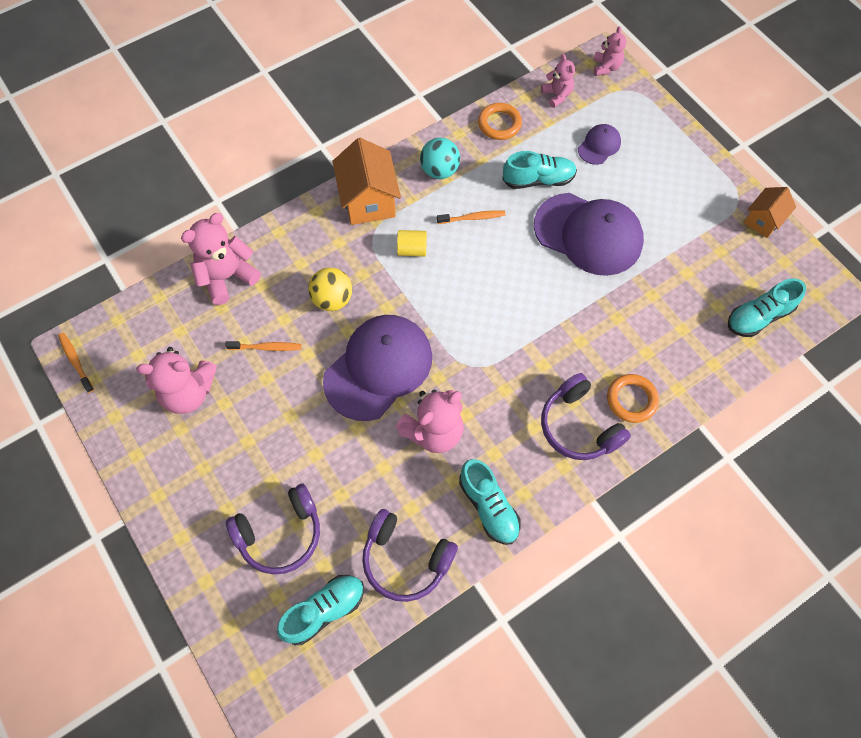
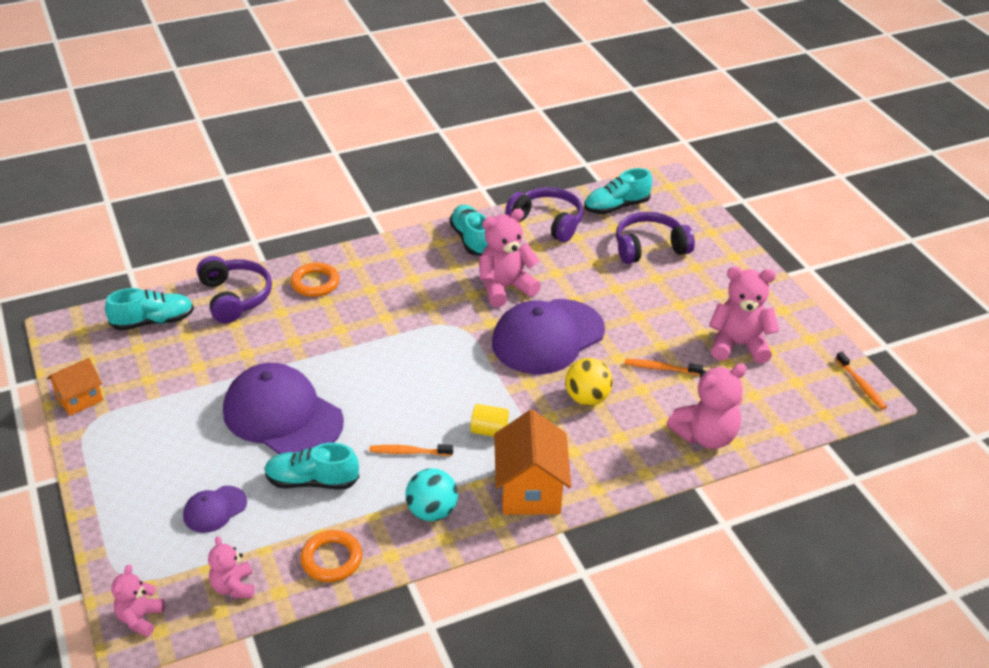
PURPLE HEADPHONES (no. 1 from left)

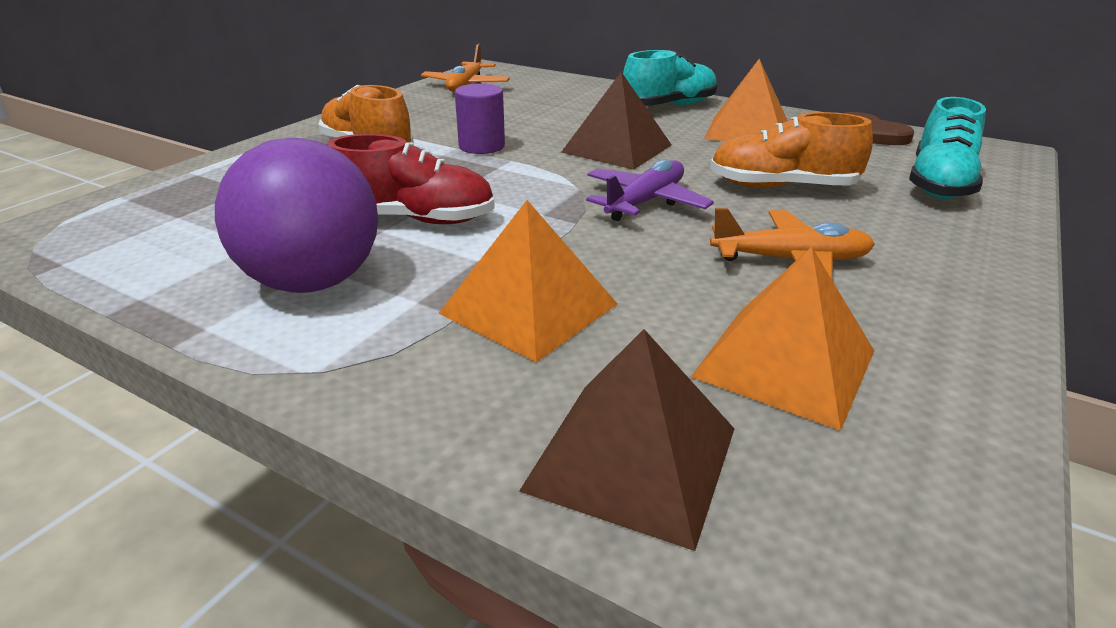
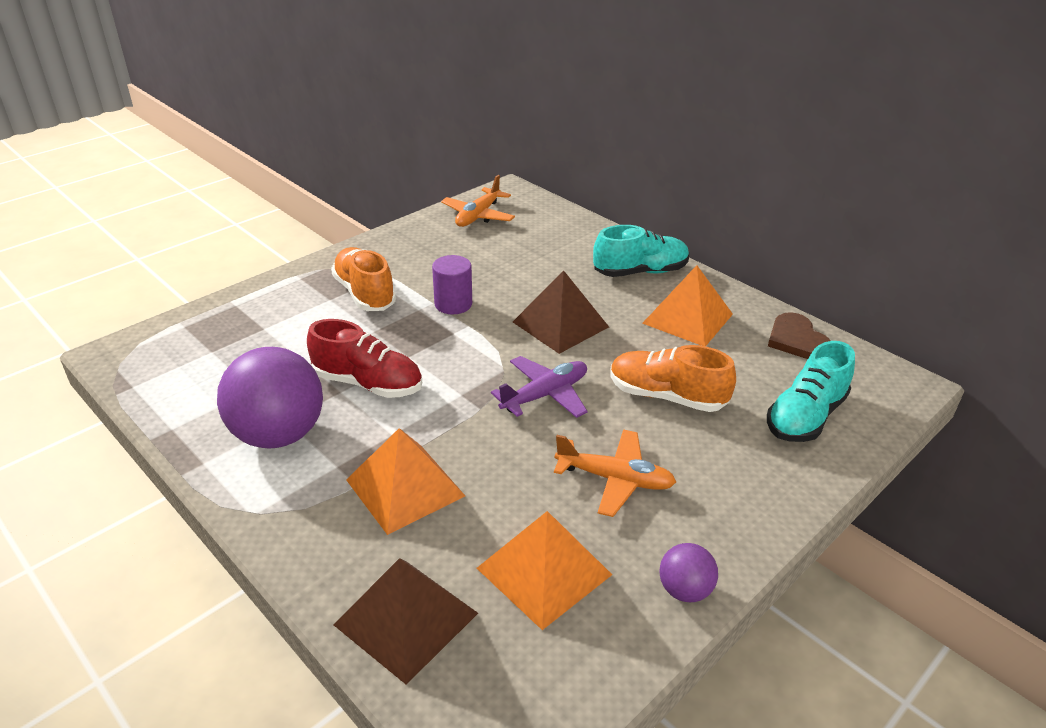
PURPLE BALL (no. 2 from left)

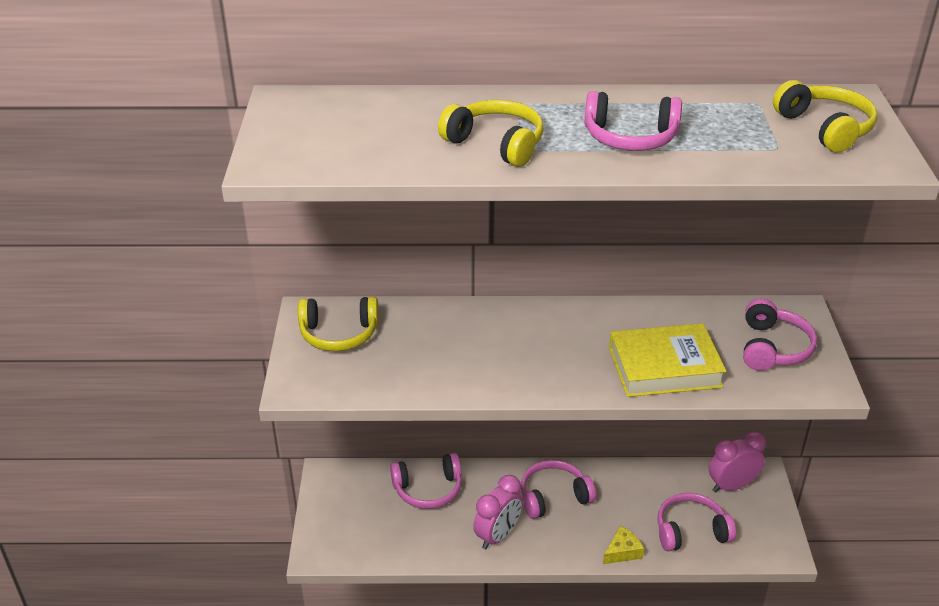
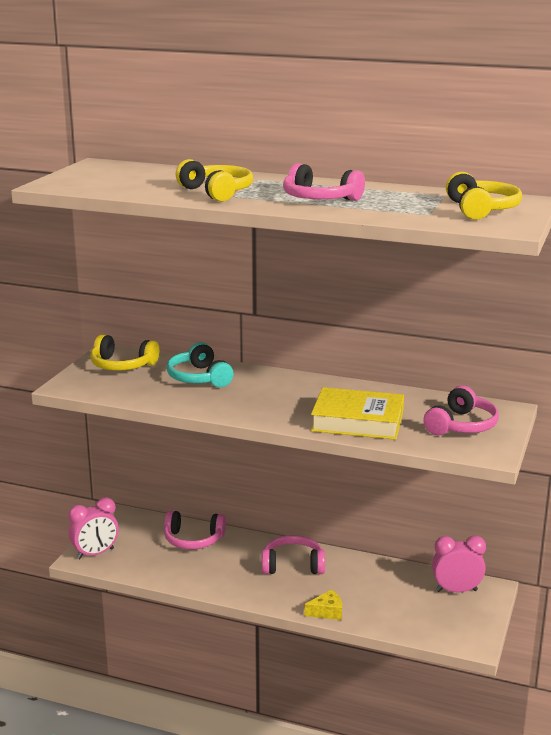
ROSE-PINK HEADPHONES (no. 4 from left in the first image); TURQUOISE HEADPHONES; ROSE-PINK BEDSIDE CLOCK (no. 1 from left)

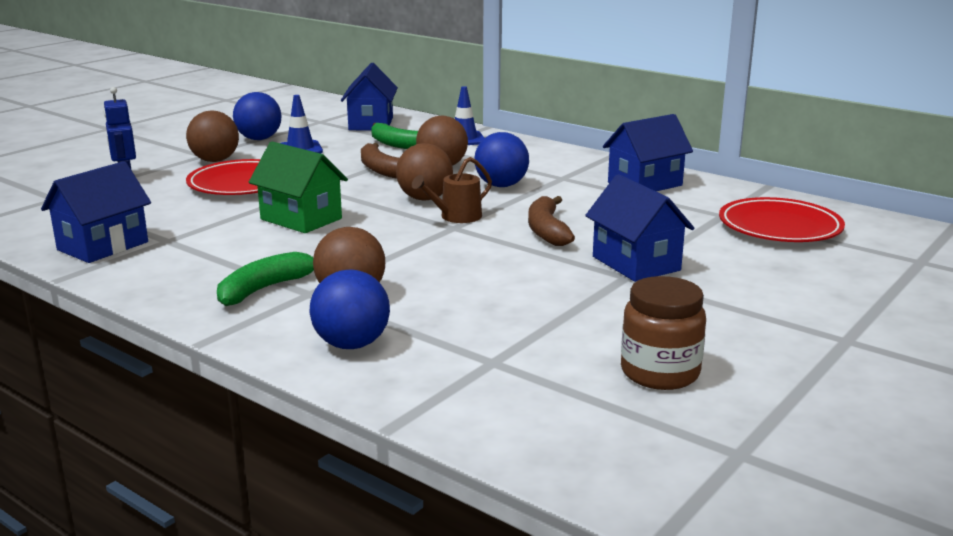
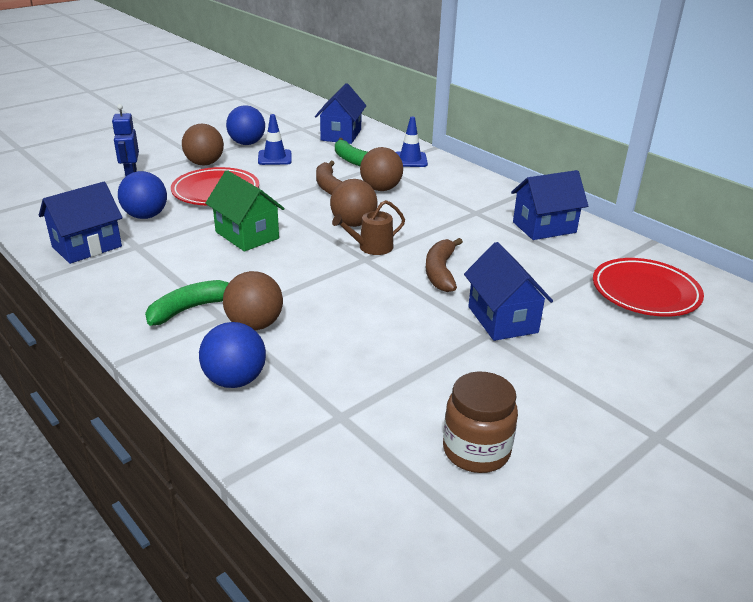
BLUE BALL (no. 1 from left)

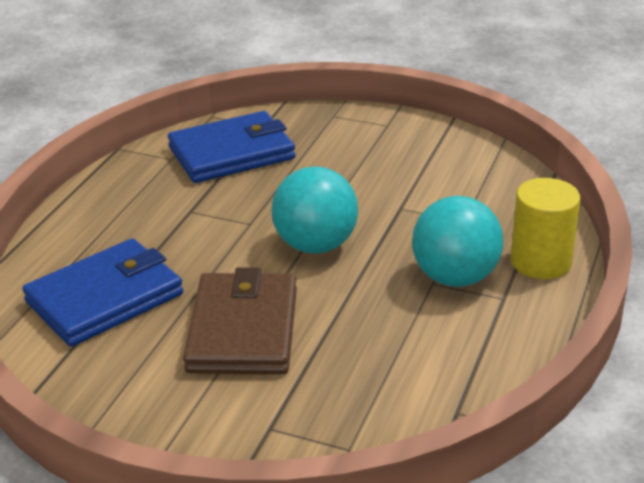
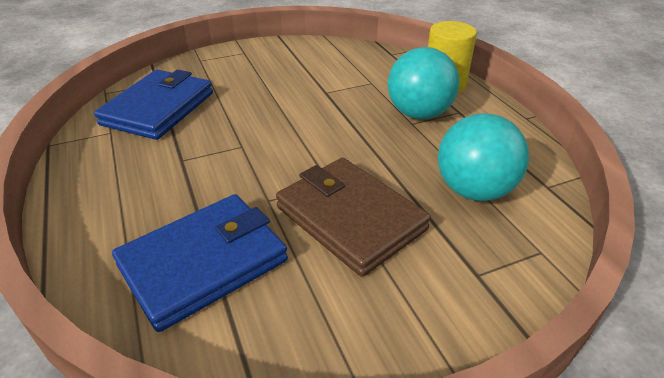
TURQUOISE BALL (no. 2 from left); BLUE WALLET (no. 2 from left)

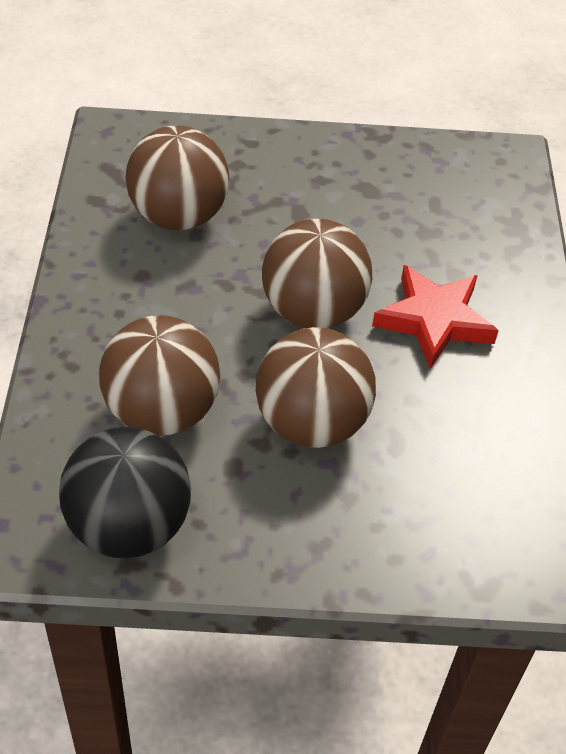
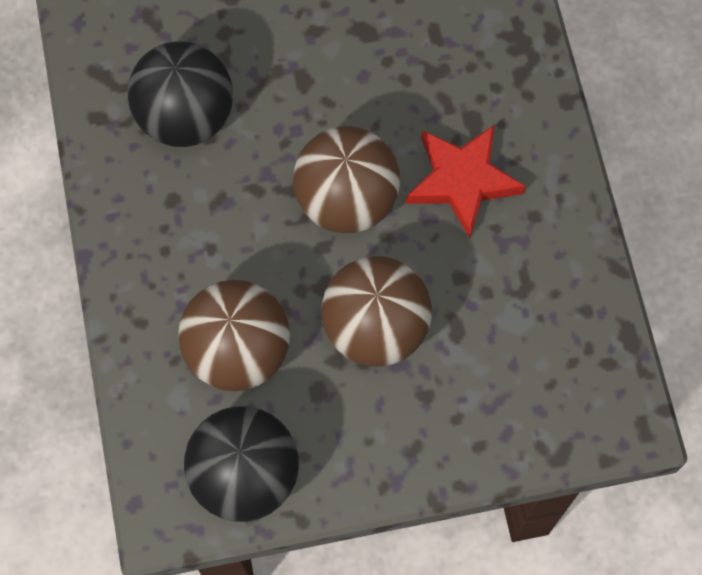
JET-BLACK BALL (no. 1 from left)

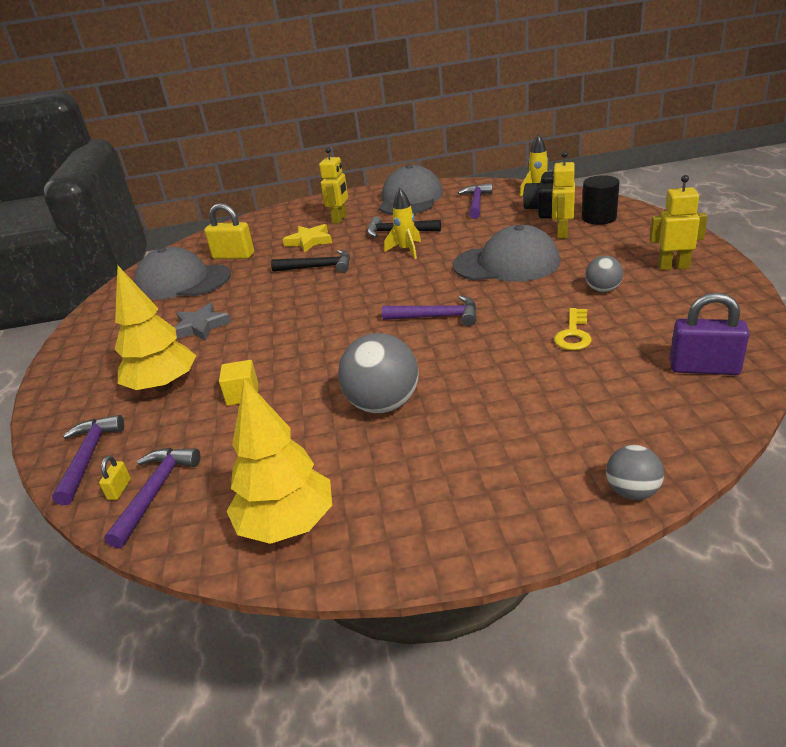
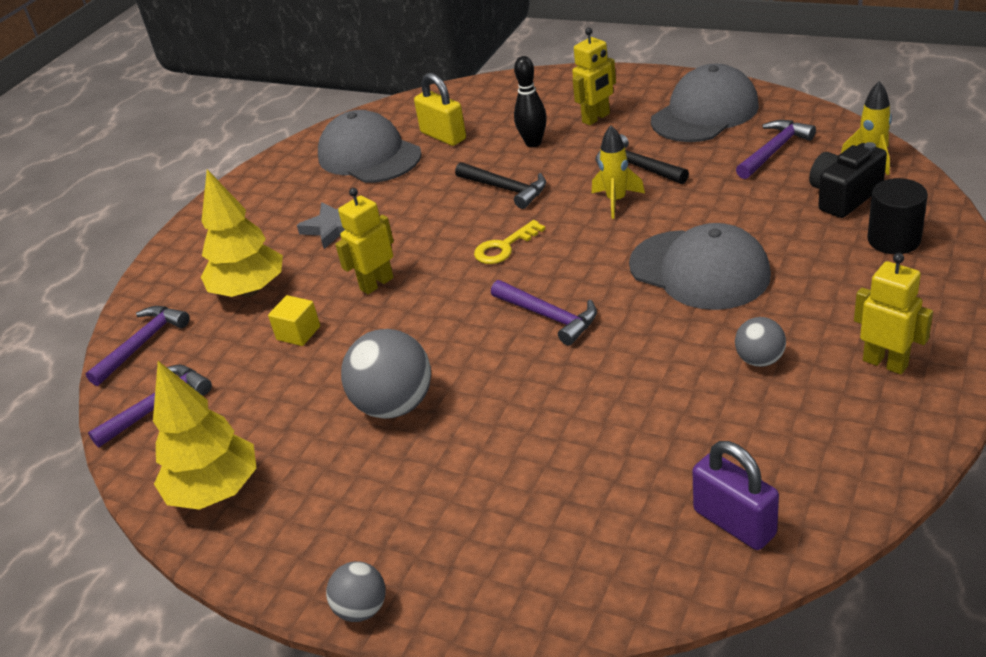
GOLDEN SMALL LOCK (no. 1 from left in the first image); GOLDEN TOY ROBOT (no. 1 from left); GOLDEN LATCHKEY; GRAY BALL (no. 1 from left); JET-BLACK SKITTLE

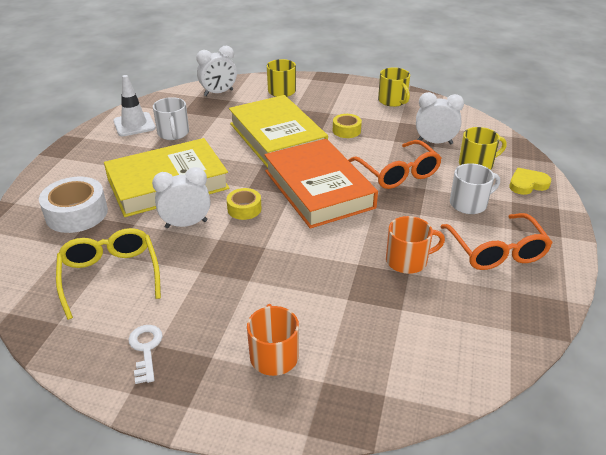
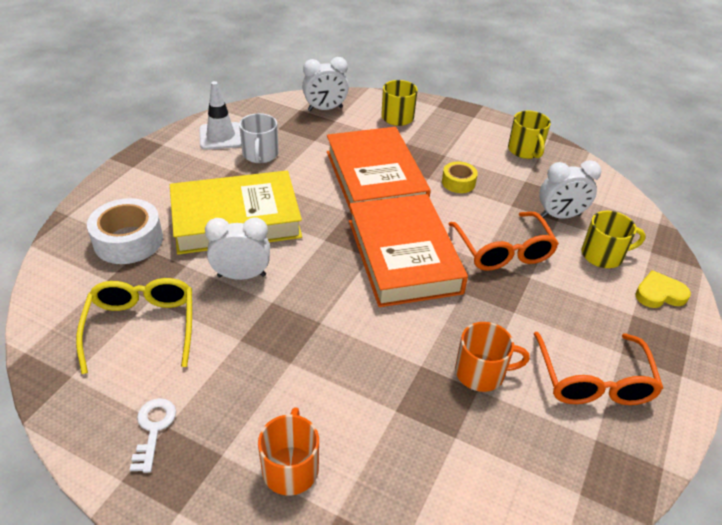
GOLDEN STICKY TAPE (no. 1 from left in the first image); SNOW-WHITE MUG (no. 2 from left in the first image); BRIGHT ORANGE HARDCOVER (no. 1 from left); SNOW-WHITE BEDSIDE CLOCK (no. 3 from left)

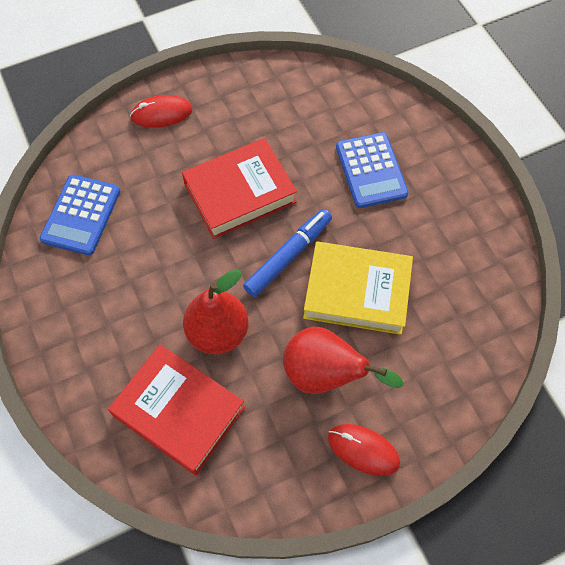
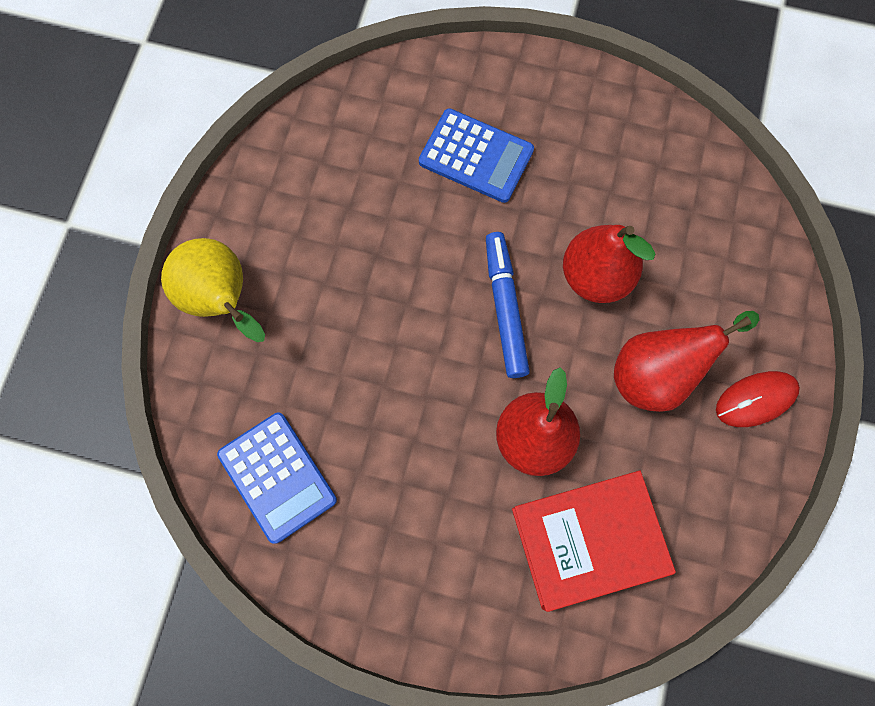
CRIMSON HARDCOVER (no. 2 from left in the first image); GOLDEN TOY PEAR; CRIMSON TOY PEAR (no. 2 from left)

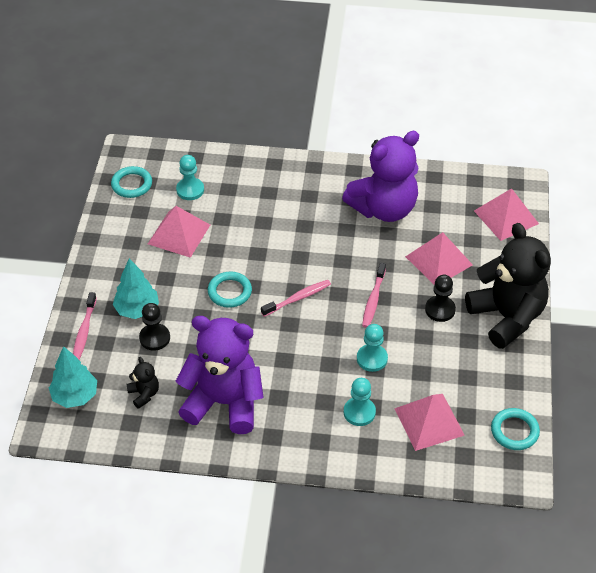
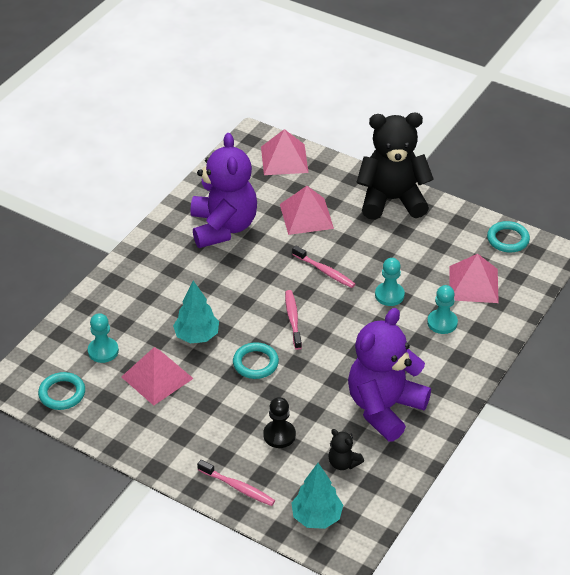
JET-BLACK PAWN (no. 2 from left in the first image); TURQUOISE TOY TREE (no. 1 from left); JET-BLACK STUFFED BEAR (no. 1 from left)

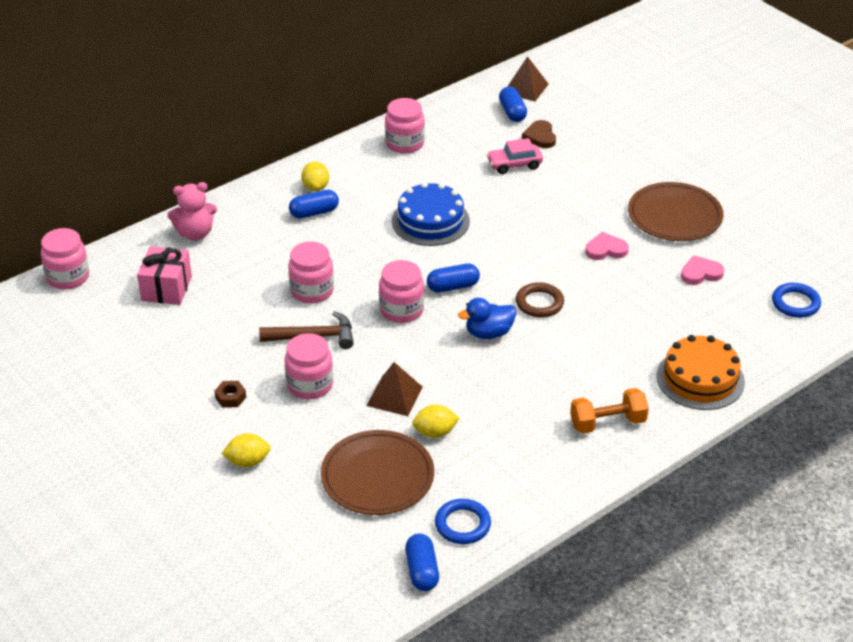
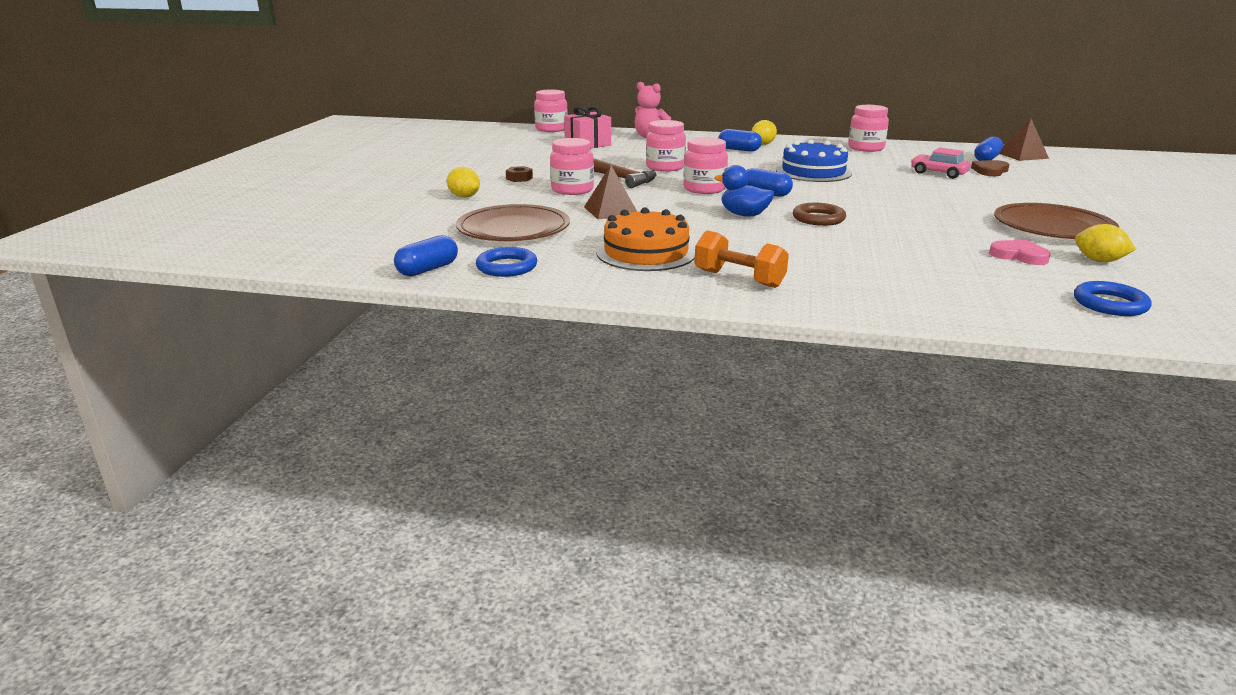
ROSE-PINK HEART (no. 1 from left in the first image); GOLDEN CITRUS FRUIT (no. 3 from left); BRIGHT ORANGE GATEAU

